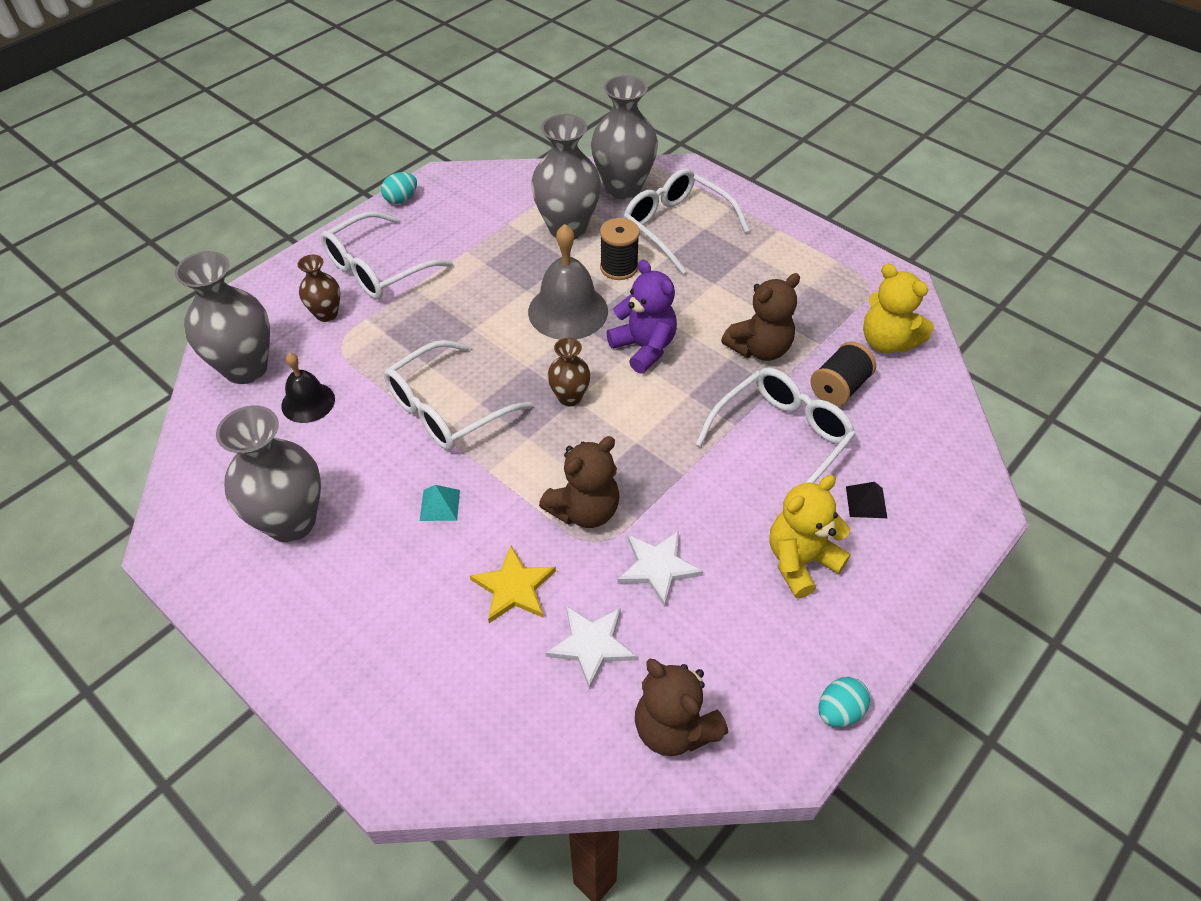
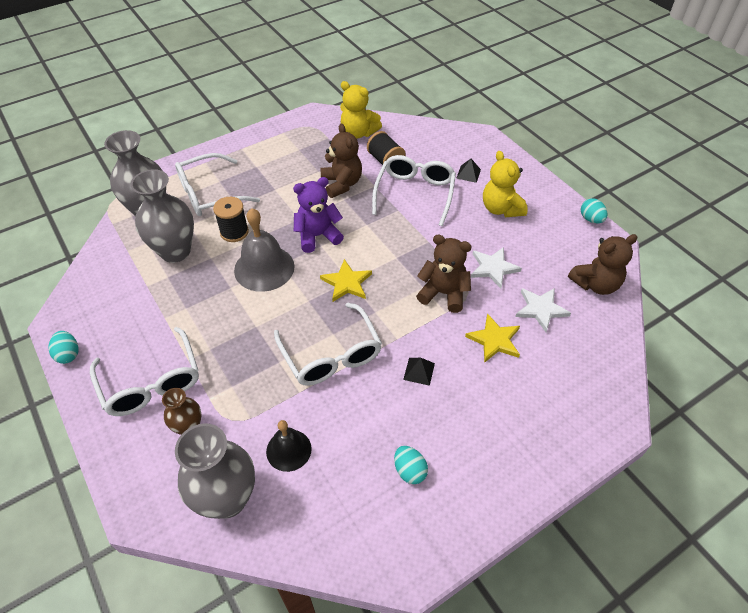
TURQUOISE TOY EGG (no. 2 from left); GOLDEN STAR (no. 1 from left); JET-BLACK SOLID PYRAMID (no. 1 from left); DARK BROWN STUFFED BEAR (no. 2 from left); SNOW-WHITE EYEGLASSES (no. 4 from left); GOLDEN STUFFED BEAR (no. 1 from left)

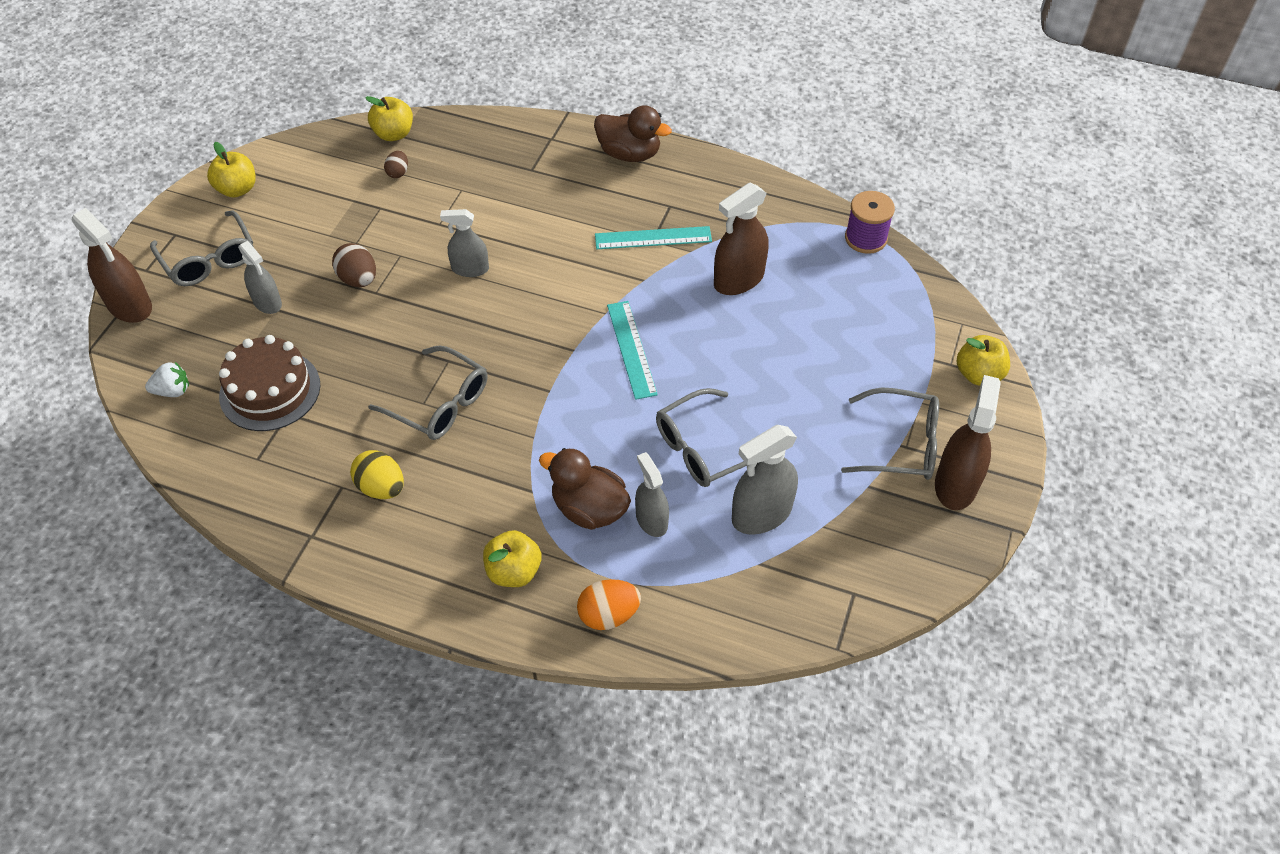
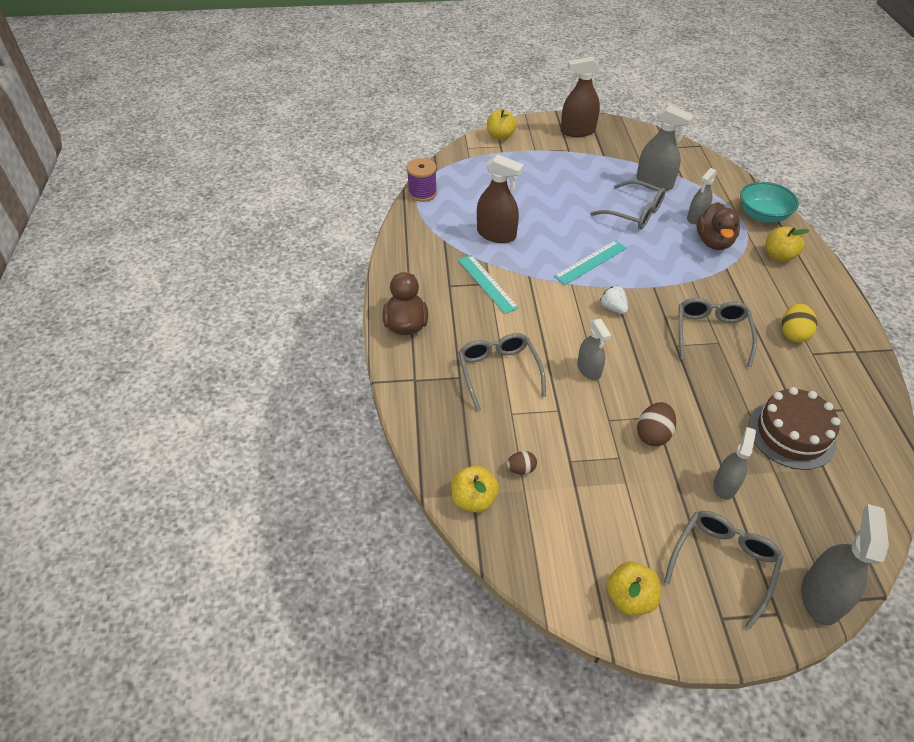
SNOW-WHITE BERRY; GRAY EYEGLASSES (no. 1 from left); TURQUOISE DEEP DISH; GRAY SPRAY BOTTLE (no. 5 from left)

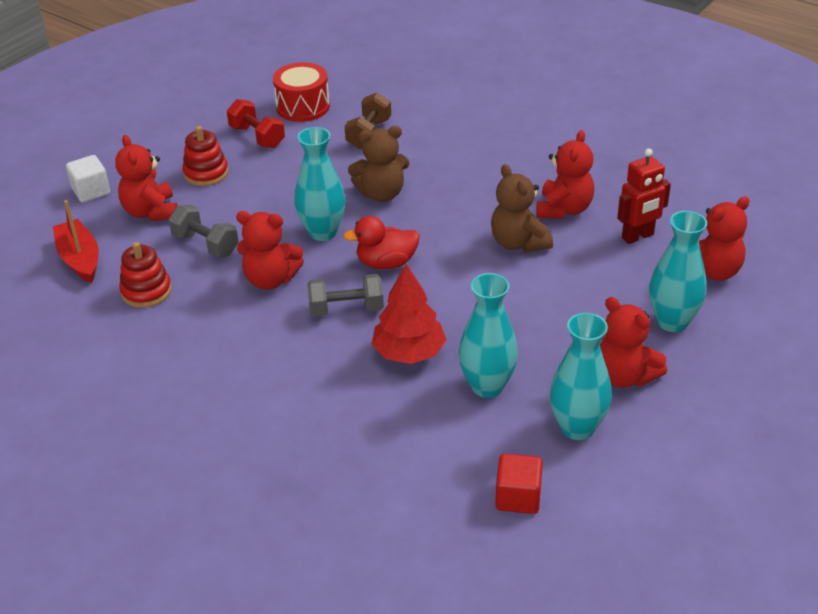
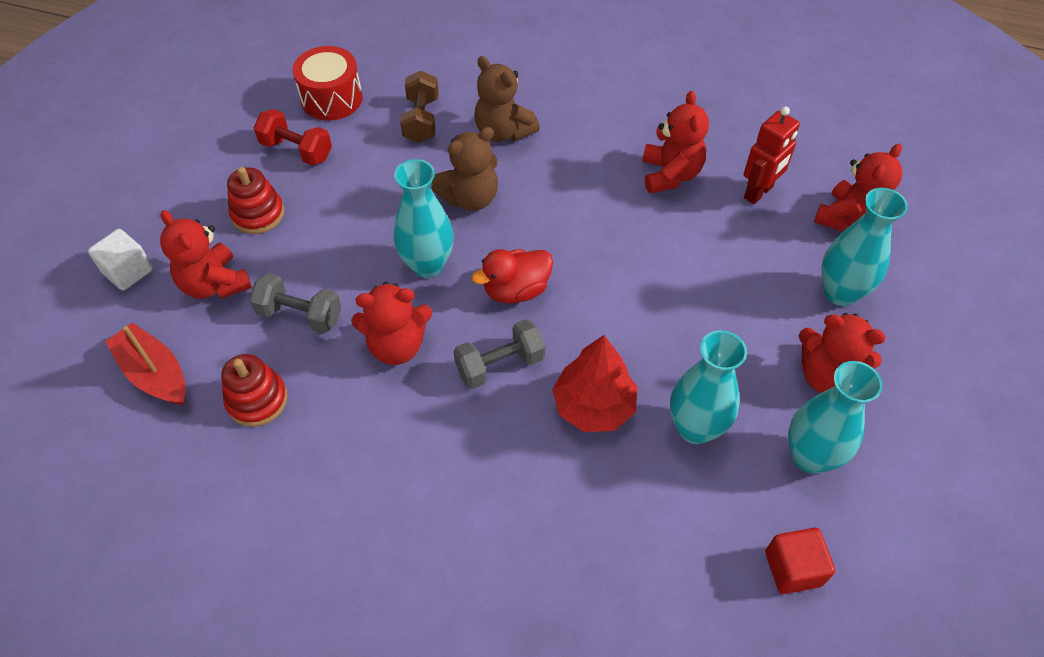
DARK BROWN STUFFED BEAR (no. 2 from left)

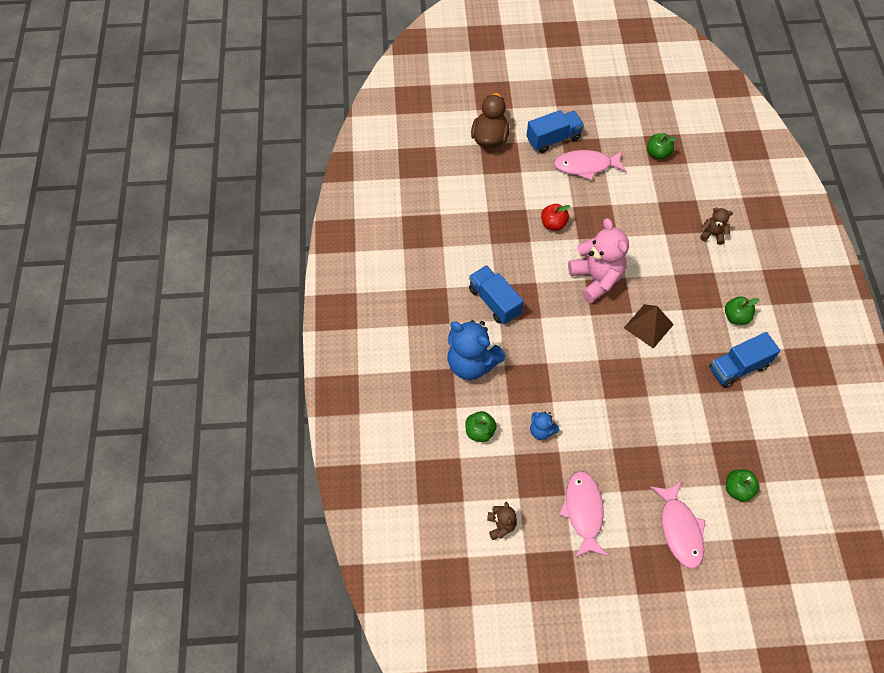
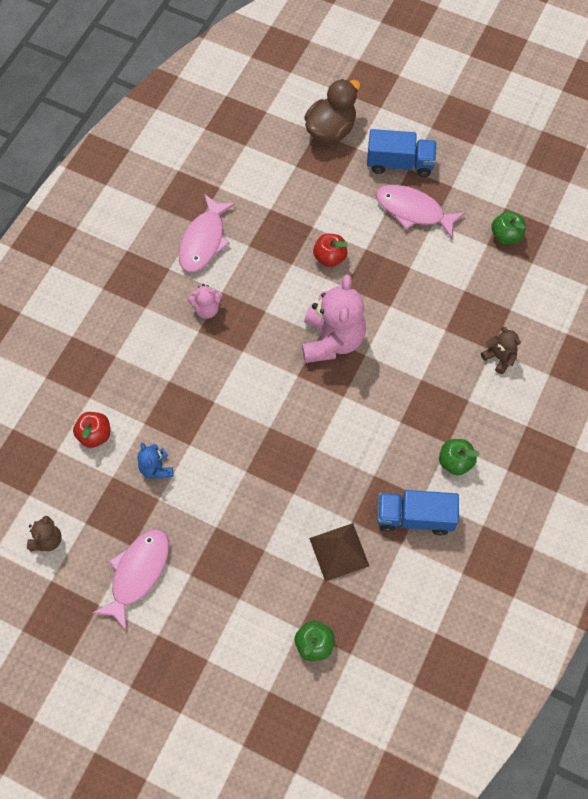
BLUE STUFFED BEAR (no. 1 from left in the first image); DARK BROWN SOLID PYRAMID; ROSE-PINK TOY FISH (no. 2 from left); ROSE-PINK STUFFED BEAR (no. 1 from left); CRIMSON TOY APPLE (no. 1 from left)

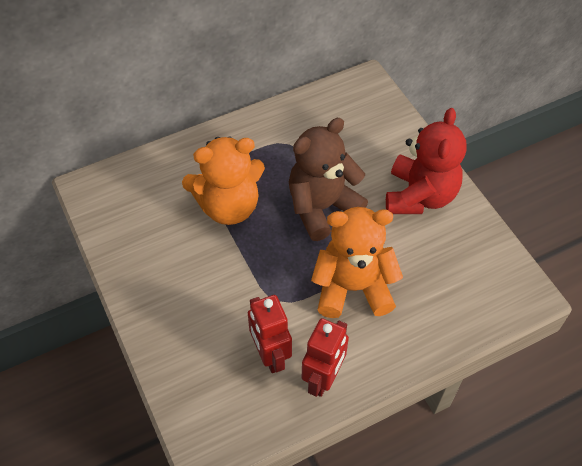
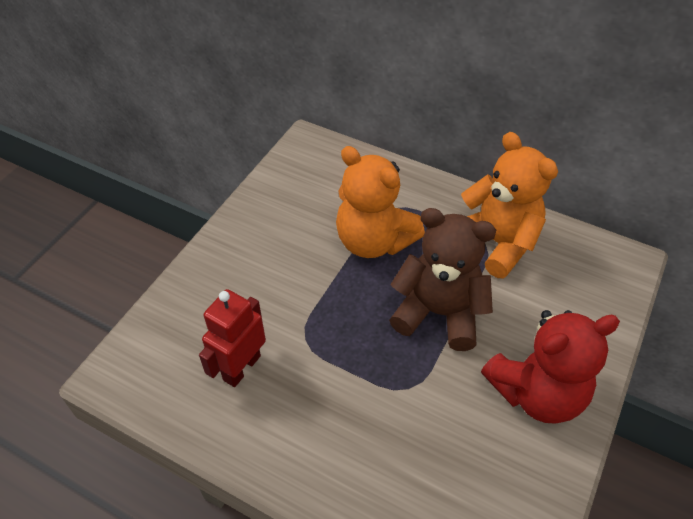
CRIMSON TOY ROBOT (no. 2 from left in the first image); BRIGHT ORANGE STUFFED BEAR (no. 2 from left)

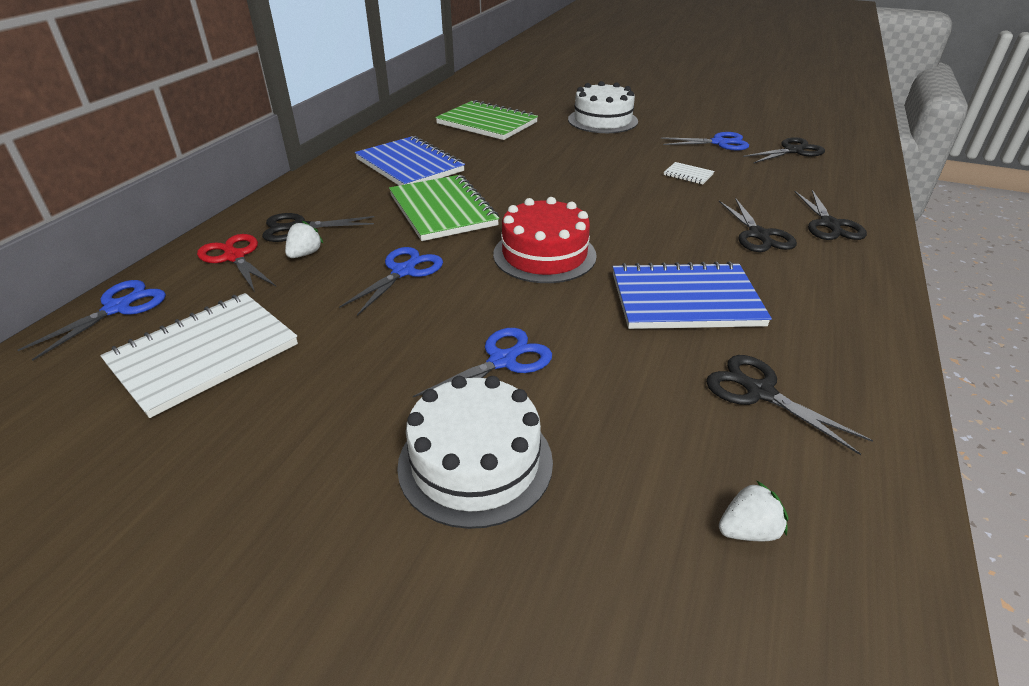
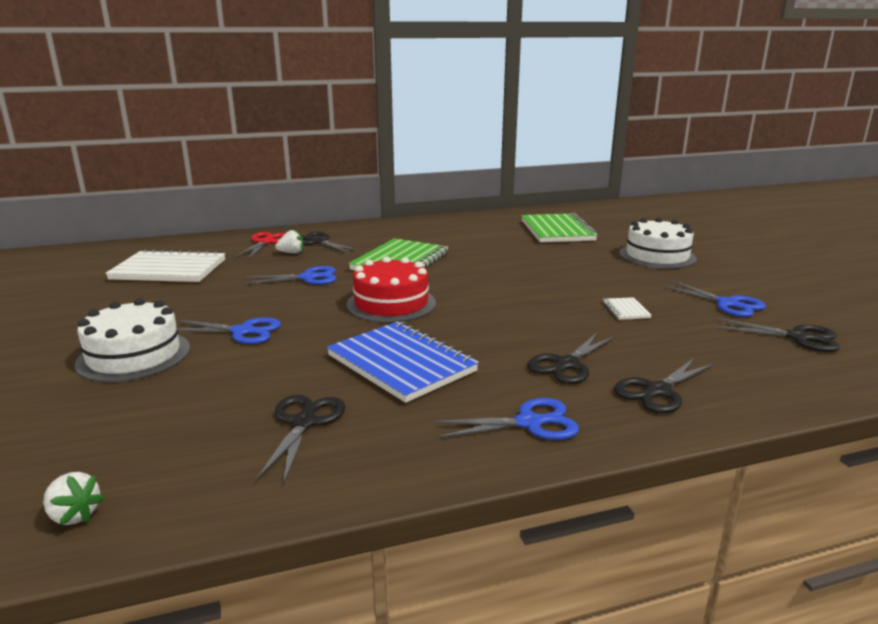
BLUE EXERCISE BOOK (no. 1 from left in the first image); BLUE SCISSORS (no. 3 from left); SNOW-WHITE BERRY (no. 1 from left)

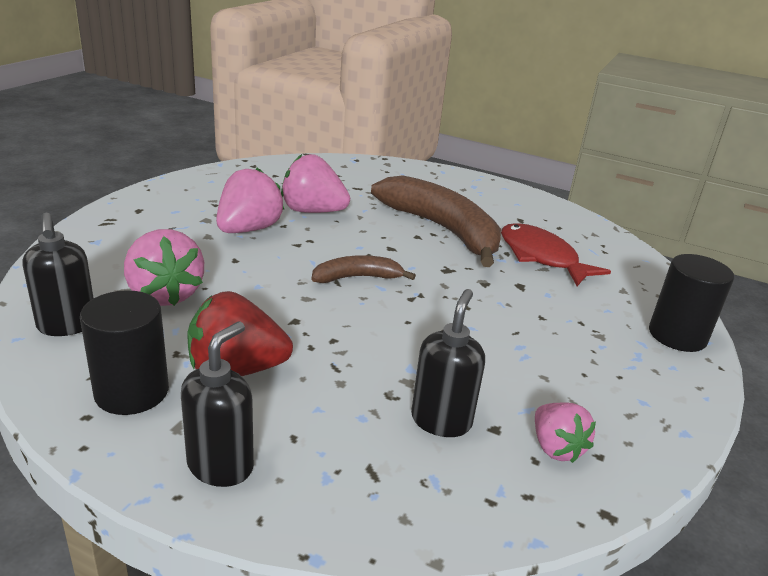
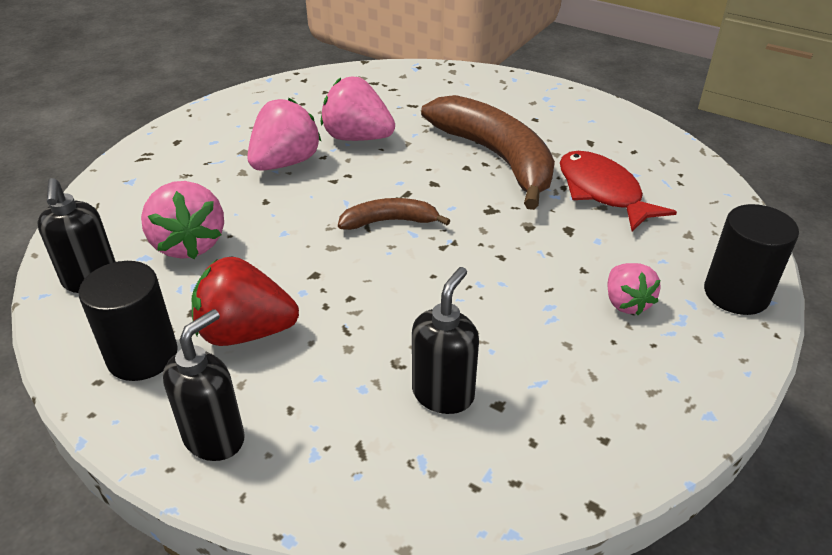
ROSE-PINK BERRY (no. 4 from left)

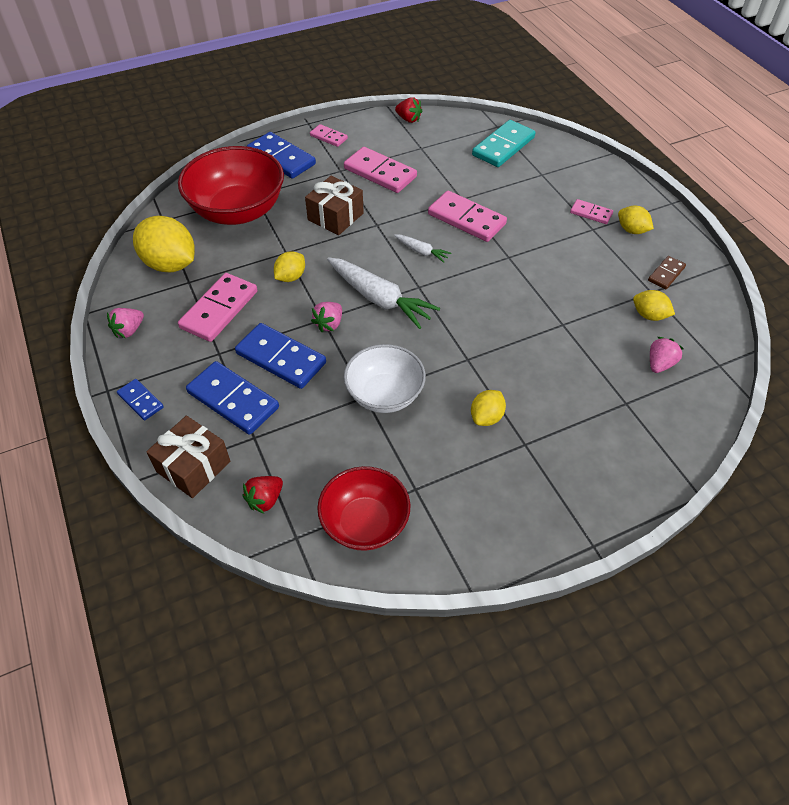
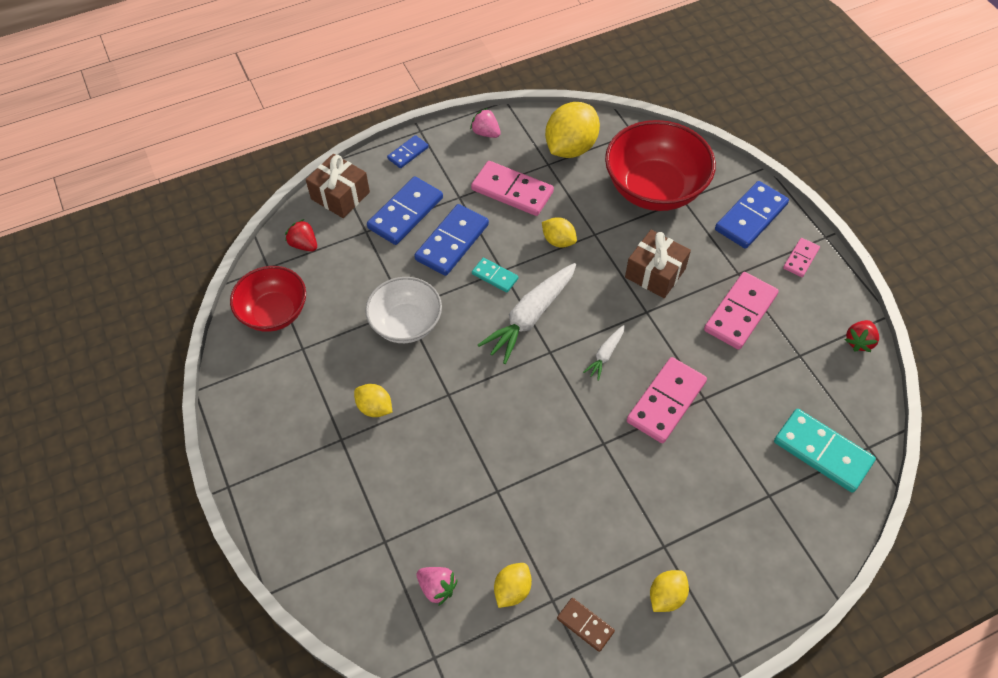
ROSE-PINK DOMINO PIECE (no. 5 from left in the first image); TURQUOISE DOMINO PIECE (no. 1 from left)

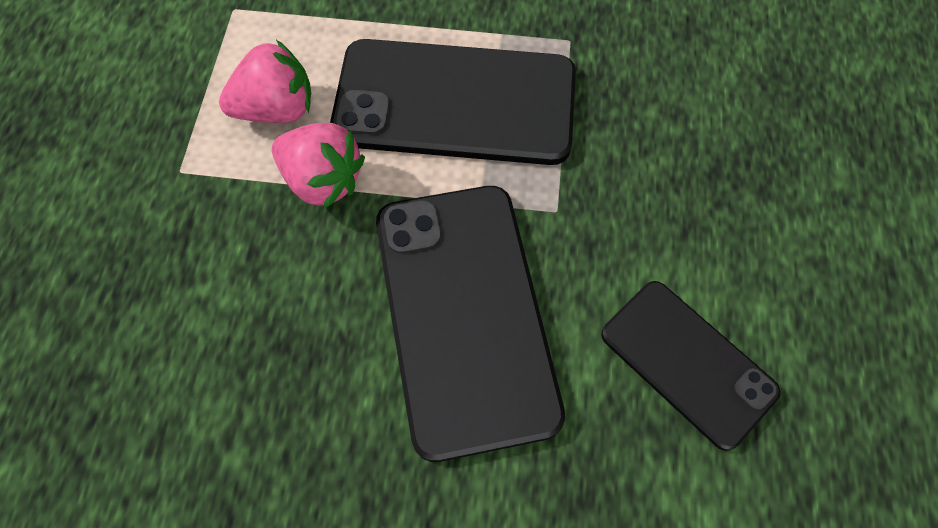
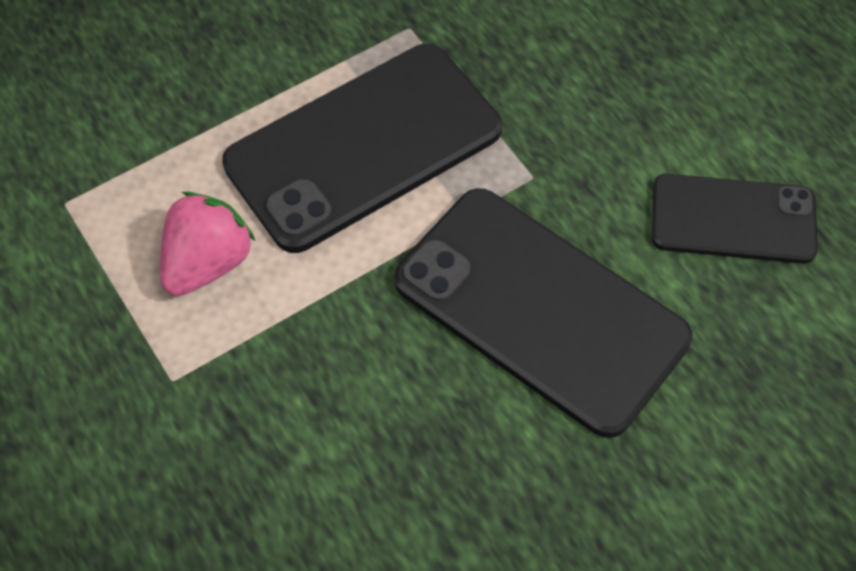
ROSE-PINK BERRY (no. 2 from left in the first image)

